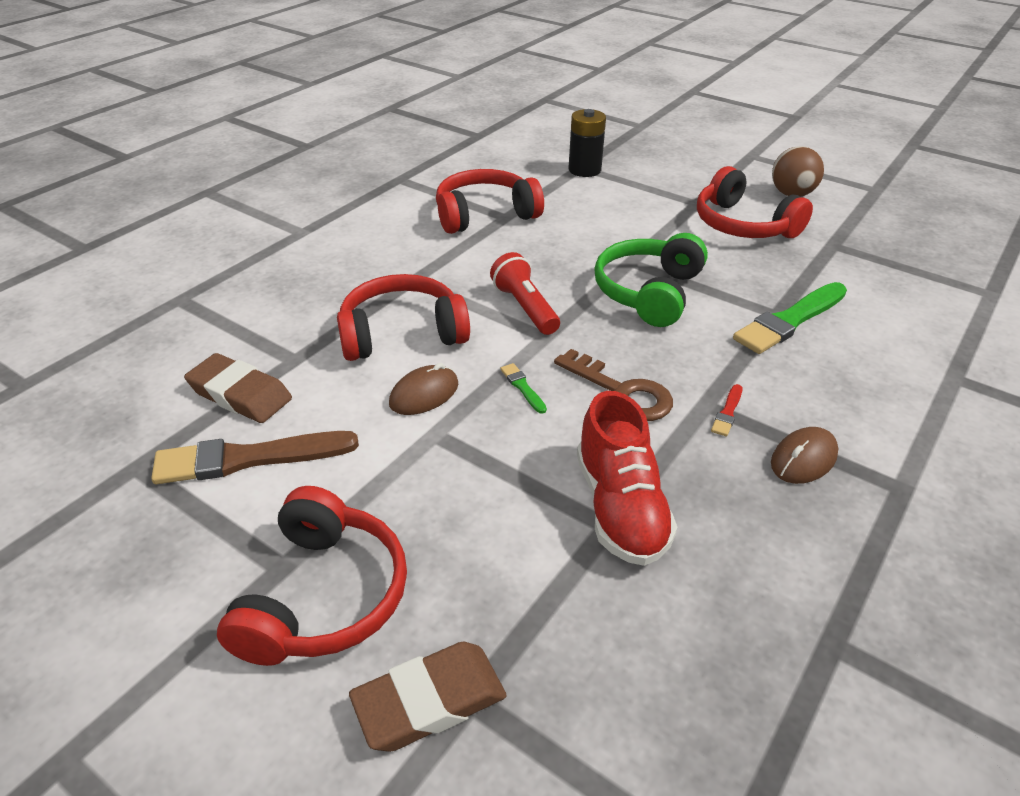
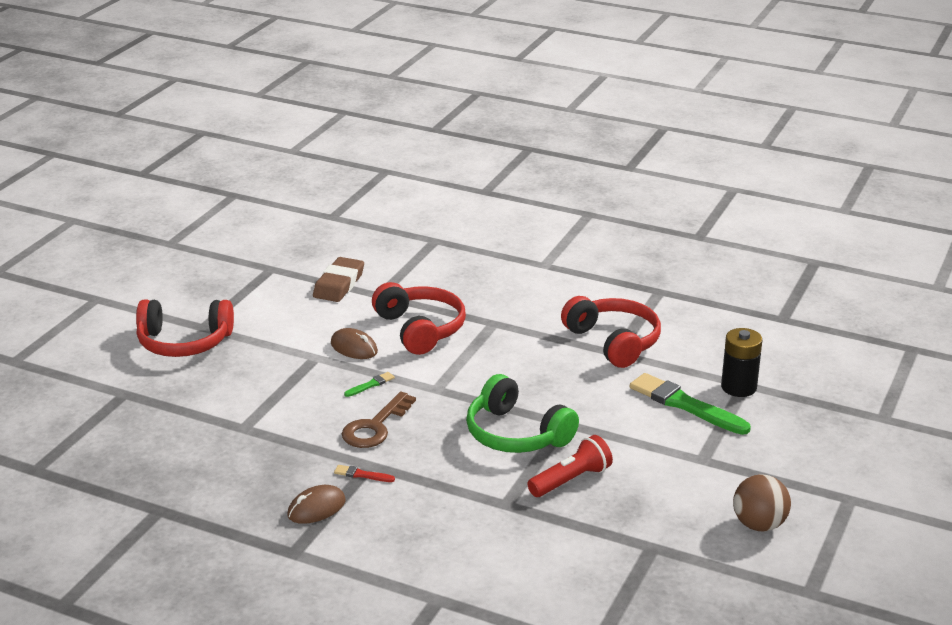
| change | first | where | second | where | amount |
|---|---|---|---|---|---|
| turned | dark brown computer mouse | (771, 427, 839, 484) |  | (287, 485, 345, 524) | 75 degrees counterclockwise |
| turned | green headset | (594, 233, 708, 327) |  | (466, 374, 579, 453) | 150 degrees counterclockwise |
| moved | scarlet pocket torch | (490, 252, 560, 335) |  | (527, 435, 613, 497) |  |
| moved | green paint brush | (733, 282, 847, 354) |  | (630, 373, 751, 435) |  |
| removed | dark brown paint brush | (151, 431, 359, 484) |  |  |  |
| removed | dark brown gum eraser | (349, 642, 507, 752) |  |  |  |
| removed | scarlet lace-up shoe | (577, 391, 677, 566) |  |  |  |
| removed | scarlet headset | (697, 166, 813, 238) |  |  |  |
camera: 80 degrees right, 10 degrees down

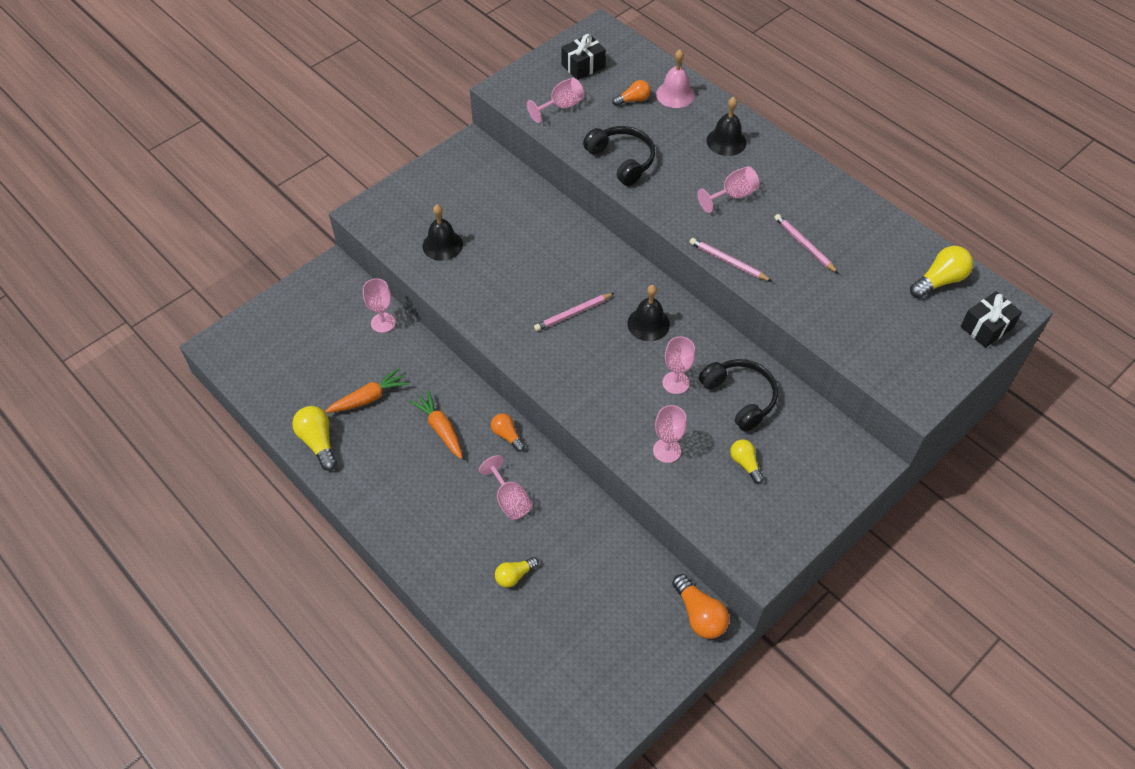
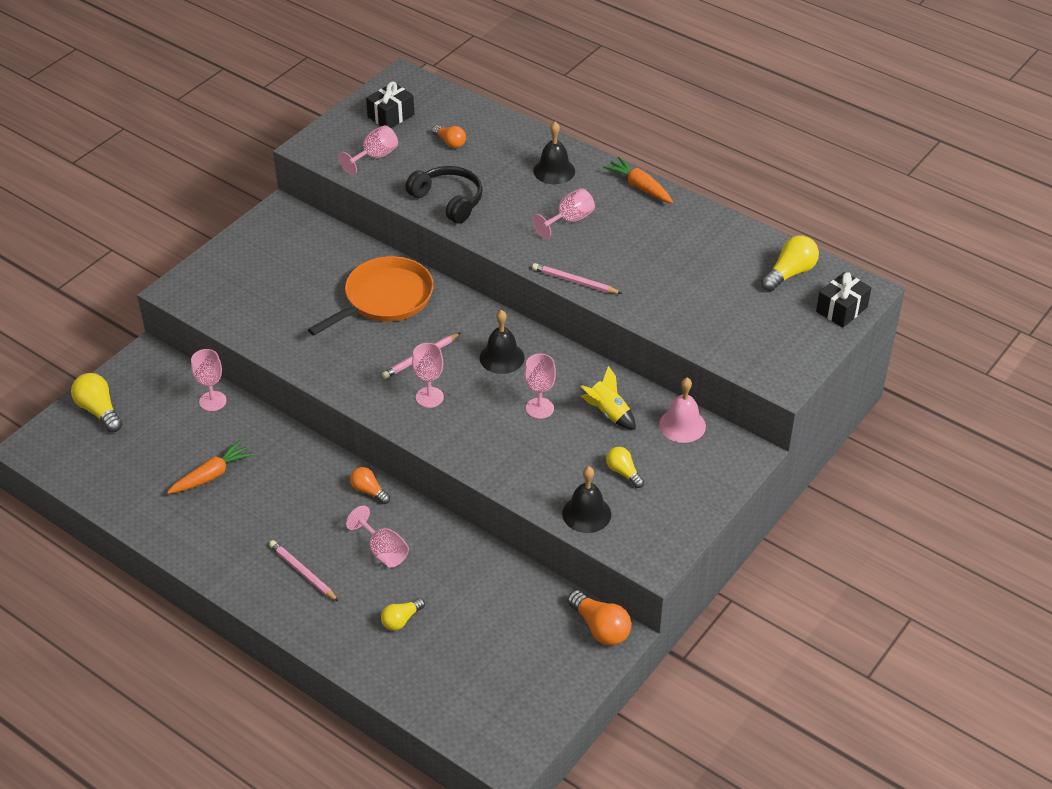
| change | first | where | second | where | amount |
|---|---|---|---|---|---|
| moved | bright yellow lightbulb | (292, 406, 337, 471) |  | (71, 373, 122, 432) |  |
| moved | pink pencil | (774, 214, 839, 274) |  | (269, 540, 339, 602) |  |
| added |  |  | orange-coloured skillet | (308, 256, 434, 335) |  |
| moved | pink wine glass | (653, 405, 687, 463) |  | (412, 343, 444, 408) |  |
| turned | orange-coloured lightbulb | (612, 80, 651, 106) |  | (432, 125, 466, 148) | 75 degrees clockwise |
| moved | black hand bell | (423, 205, 463, 261) |  | (562, 466, 611, 533) |  |
| replaced | black headset | (699, 359, 778, 432) | bright yellow spaceship | (580, 366, 636, 430) |  |
| moved | orange-coloured root vegetable | (409, 390, 462, 459) |  | (603, 157, 673, 203) |  |
| moved | pink hand bell | (656, 49, 695, 108) |  | (659, 378, 706, 443) |  |
camera: 10 degrees left, 10 degrees down

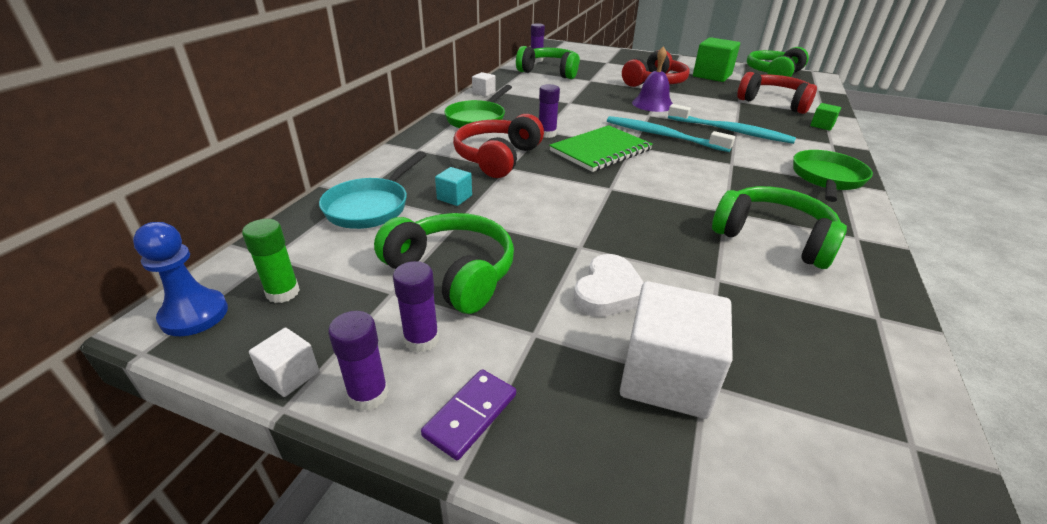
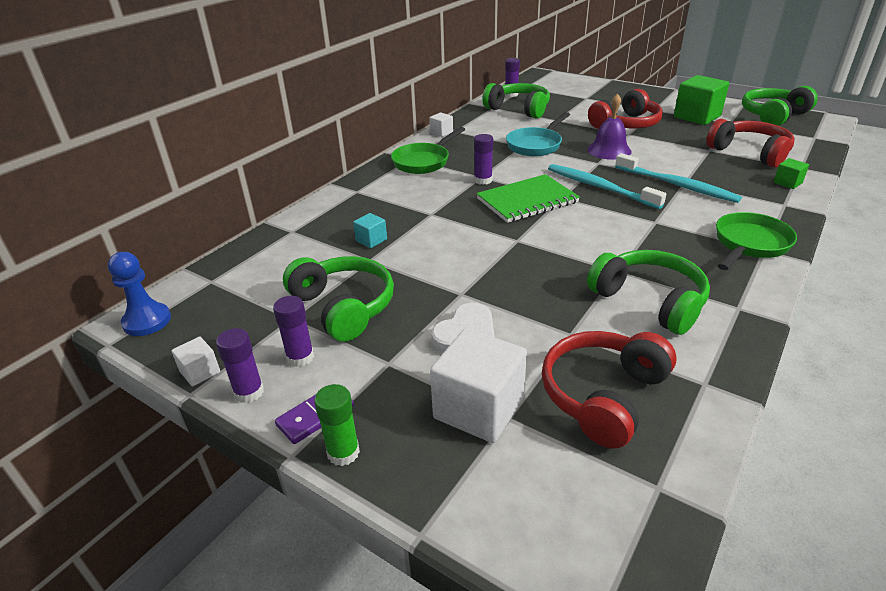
| change | first | where | second | where | amount |
|---|---|---|---|---|---|
| moved | green glue stick | (242, 219, 300, 303) |  | (314, 384, 360, 466) |  |
| moved | turquoise skillet | (319, 151, 426, 229) |  | (506, 112, 570, 156) |  |
| moved | scarlet headset | (453, 114, 544, 178) |  | (542, 331, 677, 448) |  |
camera: 15 degrees right, 0 degrees up

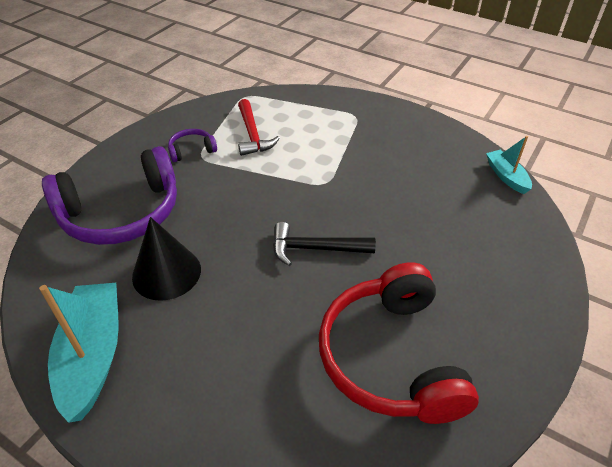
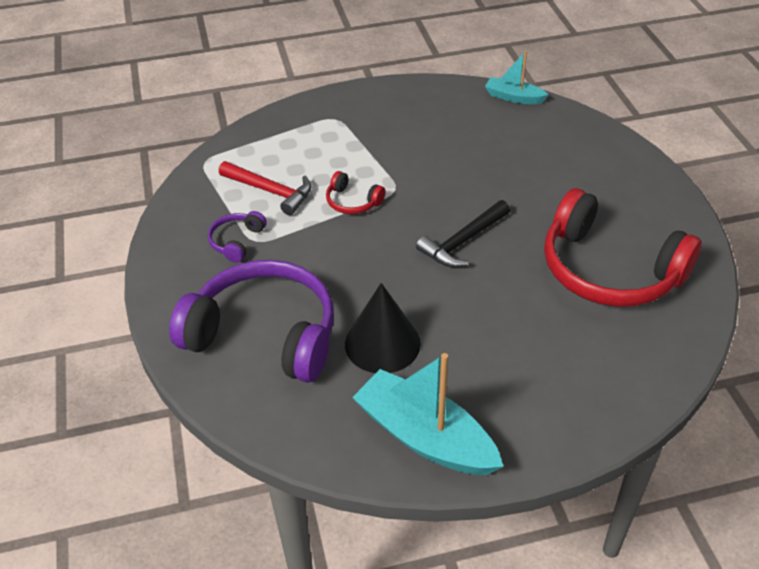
| change | first | where | second | where | amount |
|---|---|---|---|---|---|
| turned | royal purple headset | (42, 146, 177, 245) |  | (169, 260, 334, 383) | 90 degrees counterclockwise |
| added |  |  | scarlet headset | (326, 171, 386, 214) |  |
camera: 45 degrees left, 0 degrees up

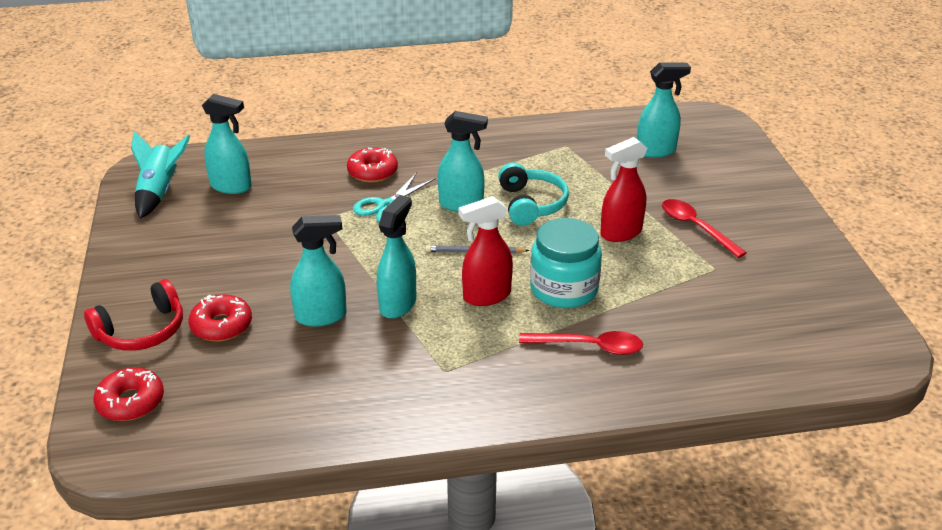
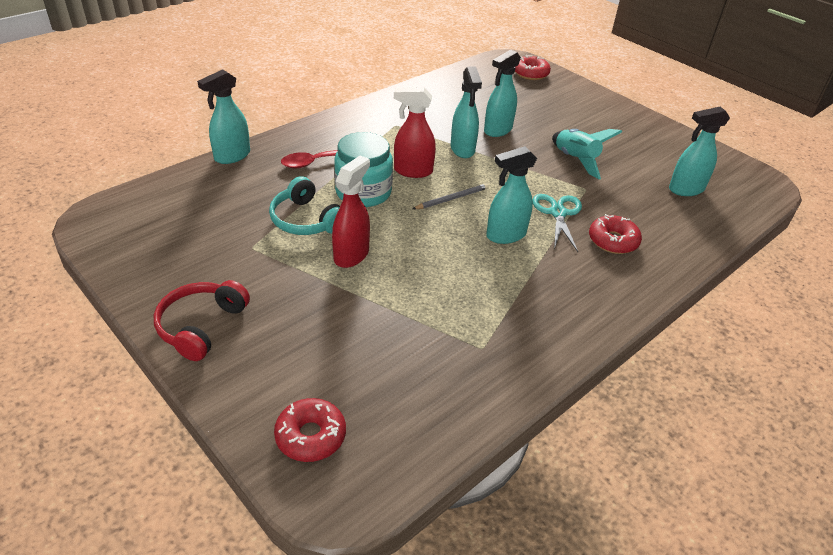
| change | first | where | second | where | amount |
|---|---|---|---|---|---|
| moved | scarlet headset | (84, 279, 183, 351) |  | (154, 280, 250, 361) |  |
| moved | turquoise spray cleaner | (637, 62, 691, 158) |  | (197, 69, 250, 164) |  |
| moved | turquoise headset | (498, 163, 569, 226) |  | (269, 176, 340, 235) |  |
| moved | scarlet donut | (188, 294, 252, 341) |  | (274, 398, 346, 462) |  |
| turned | scarlet spray cleaner | (459, 196, 513, 306) |  | (394, 87, 436, 178) | 120 degrees counterclockwise |
| moved | turquoise spaceship | (131, 131, 191, 219) |  | (552, 129, 622, 179) |  |
| removed | scarlet teaspoon | (662, 199, 747, 258) |  |  |  |
camera: 145 degrees right, 5 degrees up

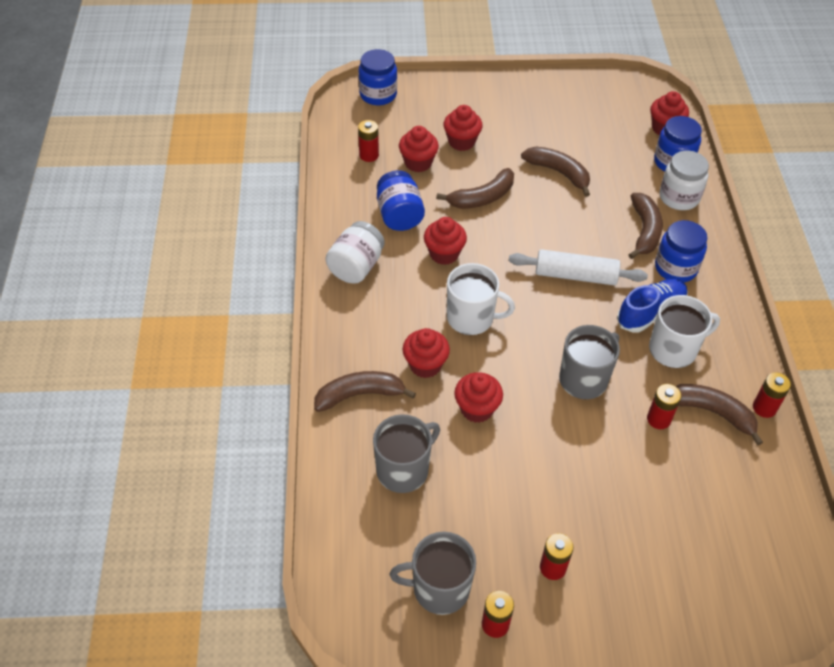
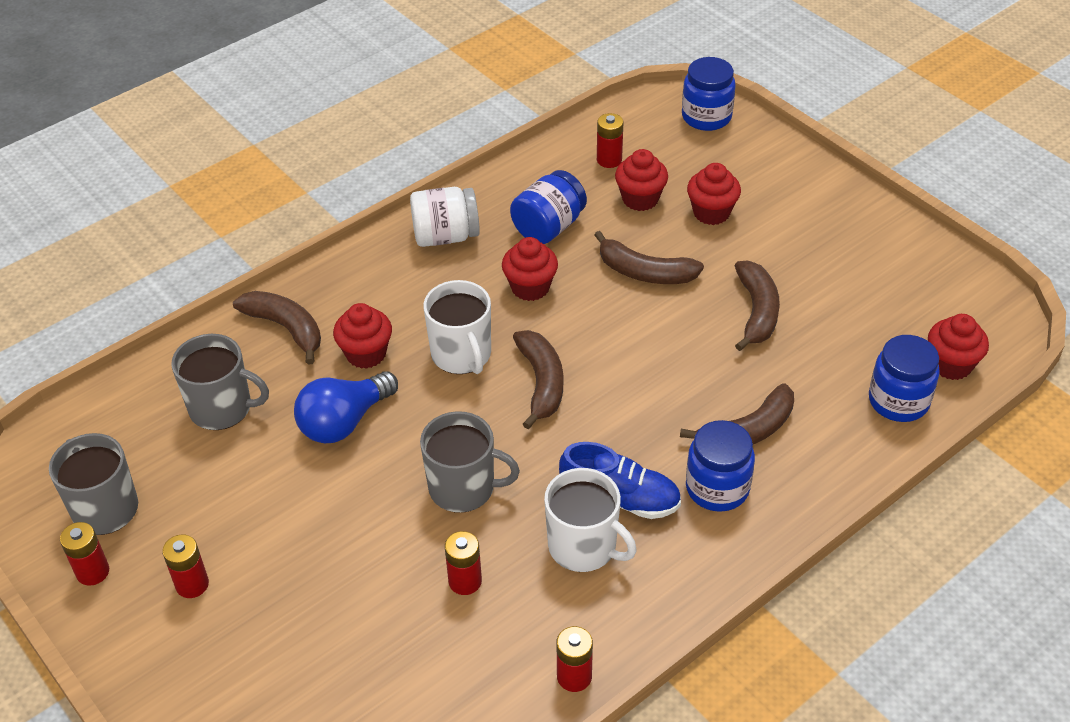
| change | first | where | second | where | amount |
|---|---|---|---|---|---|
| replaced | scarlet fairy cake | (454, 372, 503, 423) | blue lightbulb | (294, 371, 398, 443) |  |
| moved | dark brown toy banana | (676, 384, 763, 446) |  | (513, 330, 563, 429) |  |
| removed | snow-white dough roller | (509, 249, 648, 285) |  |  |  |
| removed | snow-white jar | (660, 151, 709, 210) |  |  |  |
camera: 55 degrees right, 5 degrees down

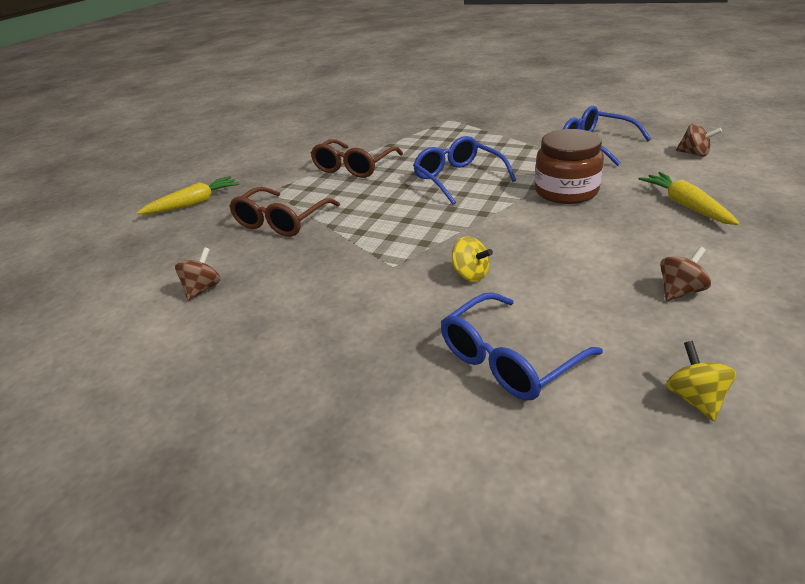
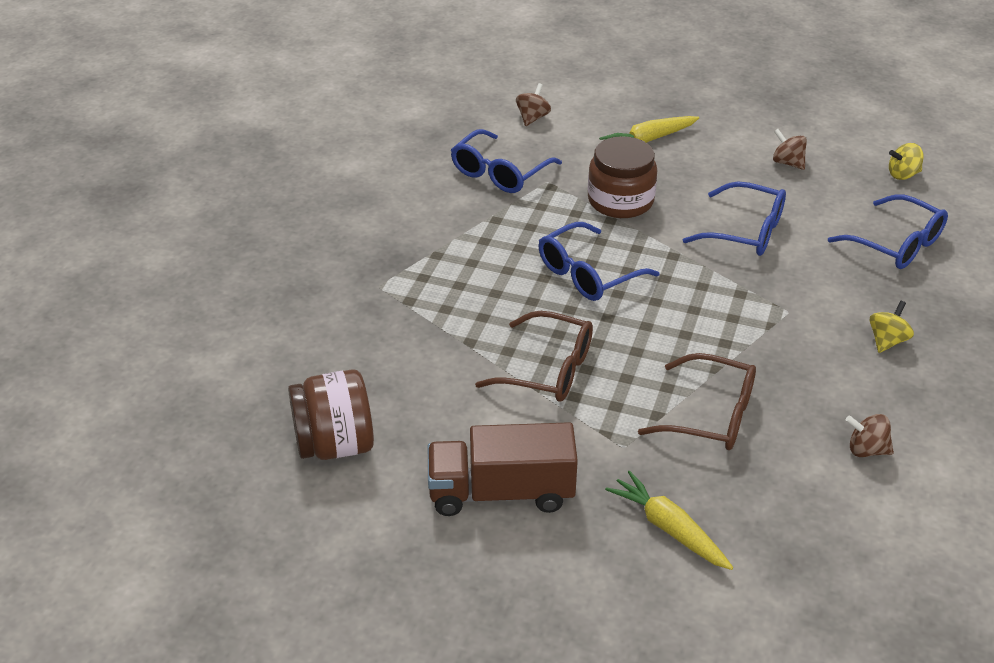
| change | first | where | second | where | amount |
|---|---|---|---|---|---|
| added |  |  | dark brown jar | (288, 369, 374, 460) |  |
| added |  |  | dark brown truck | (428, 422, 578, 516) |  |
| added |  |  | blue glasses | (683, 181, 786, 256) |  |
| moved | bright yellow spinning top | (451, 236, 493, 282) |  | (869, 301, 914, 353) |  |
camera: 100 degrees left, 5 degrees up

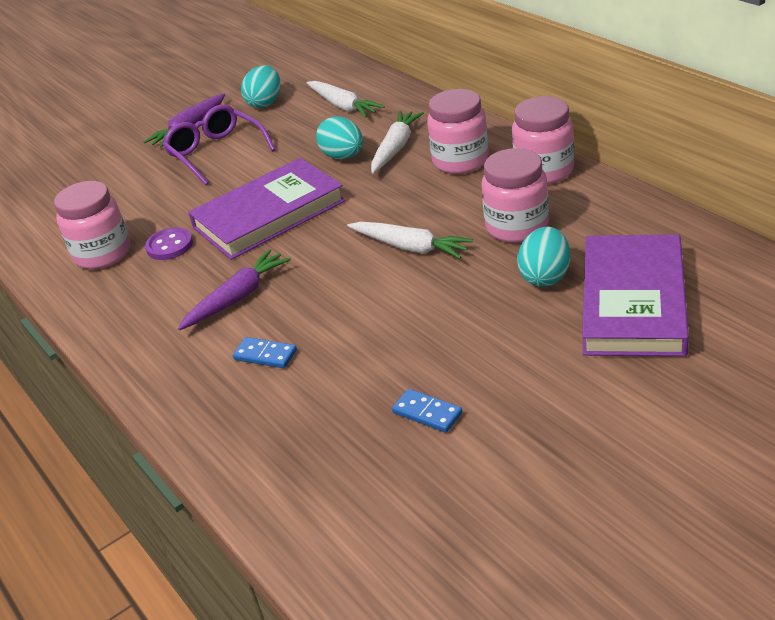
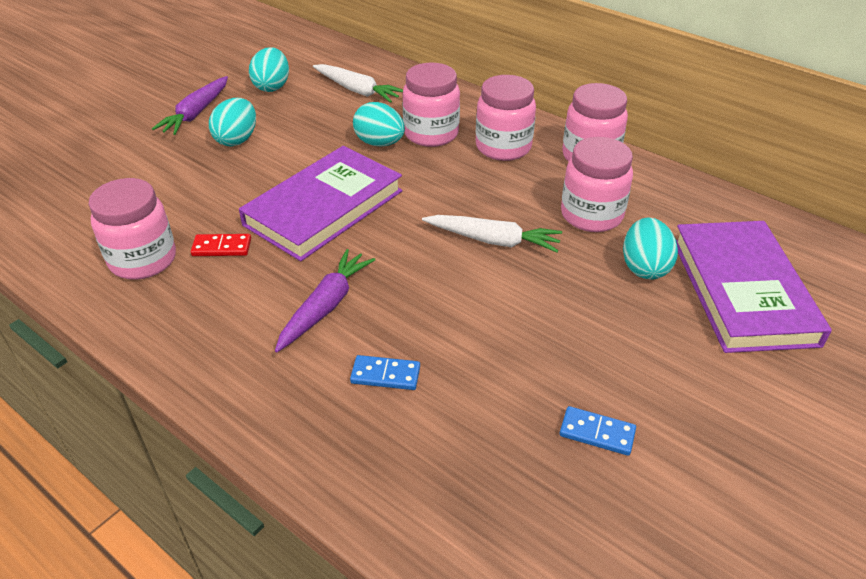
| change | first | where | second | where | amount |
|---|---|---|---|---|---|
| replaced | royal purple button | (145, 227, 193, 260) | scarlet domino tile | (191, 234, 251, 256) |  |
| replaced | royal purple glasses | (163, 105, 276, 185) | turquoise egg shape | (209, 98, 256, 147) |  |
| replaced | snow-white root vegetable | (371, 111, 424, 174) | pink jar | (403, 63, 460, 147) |  |
camera: 20 degrees left, 5 degrees up

